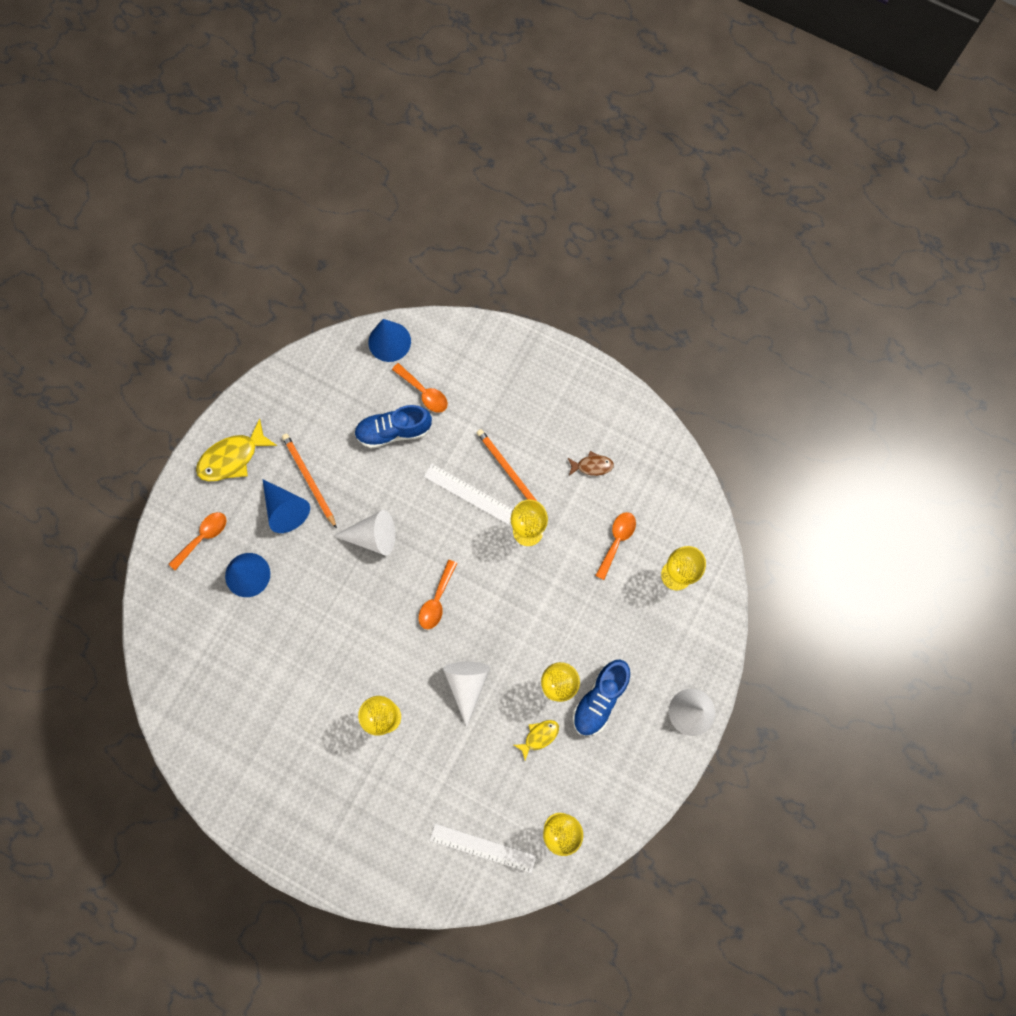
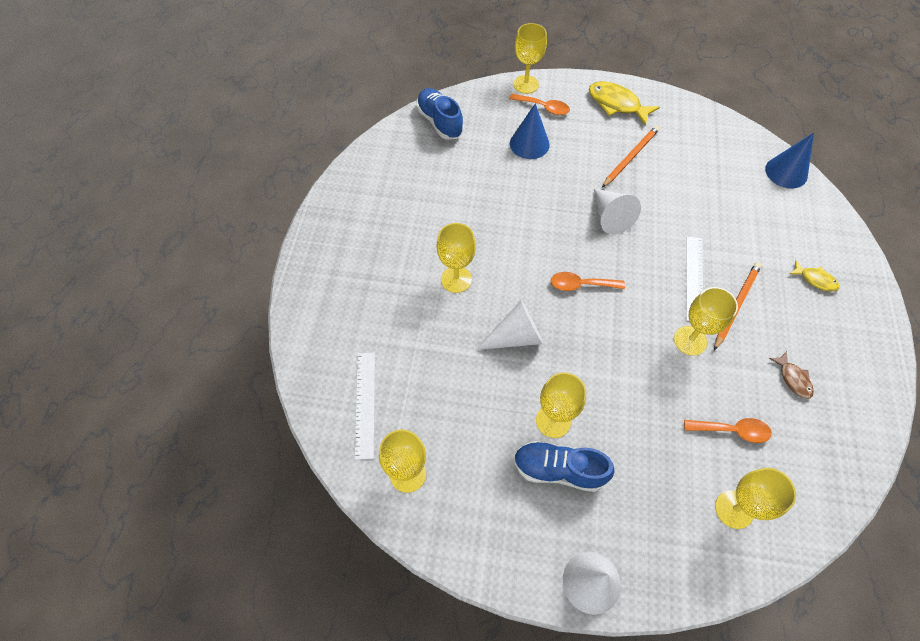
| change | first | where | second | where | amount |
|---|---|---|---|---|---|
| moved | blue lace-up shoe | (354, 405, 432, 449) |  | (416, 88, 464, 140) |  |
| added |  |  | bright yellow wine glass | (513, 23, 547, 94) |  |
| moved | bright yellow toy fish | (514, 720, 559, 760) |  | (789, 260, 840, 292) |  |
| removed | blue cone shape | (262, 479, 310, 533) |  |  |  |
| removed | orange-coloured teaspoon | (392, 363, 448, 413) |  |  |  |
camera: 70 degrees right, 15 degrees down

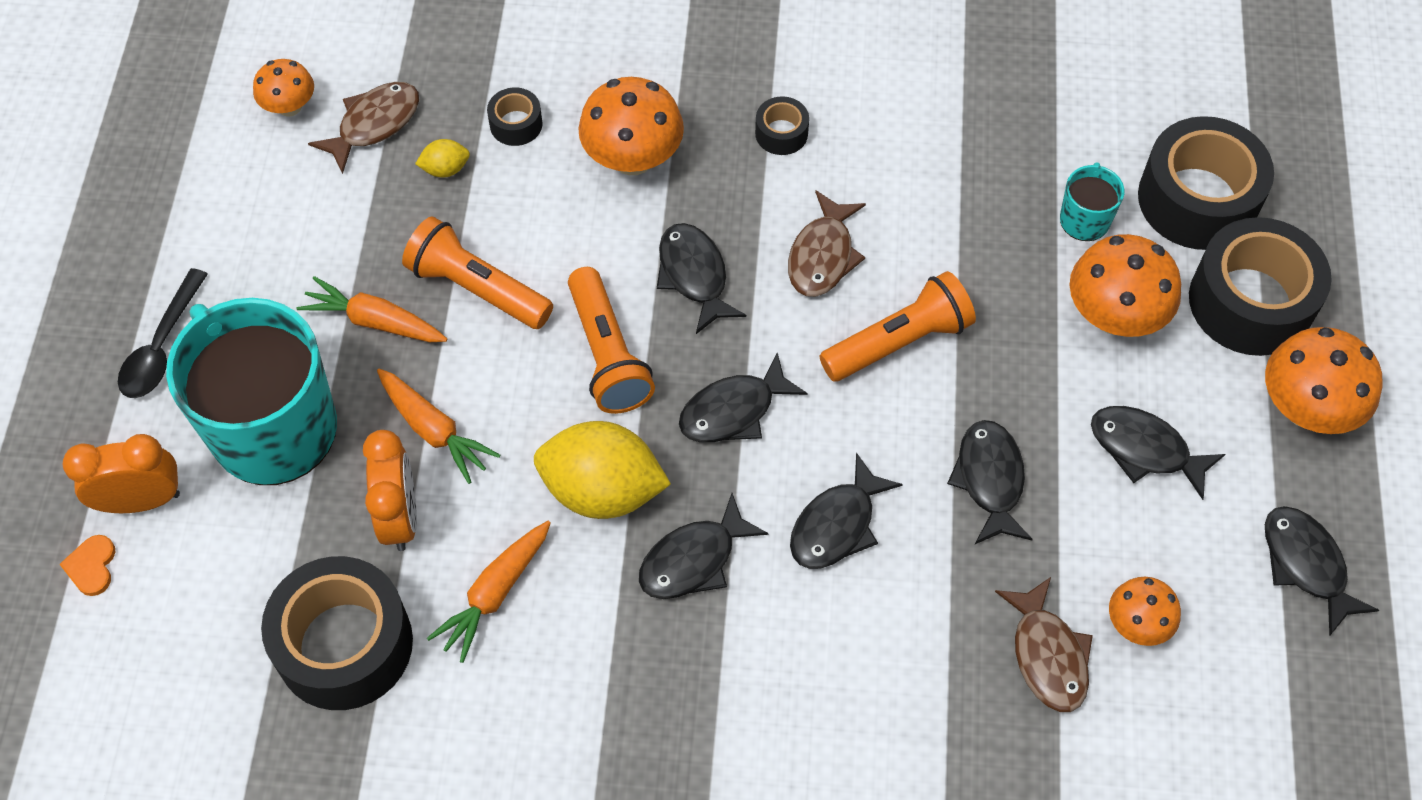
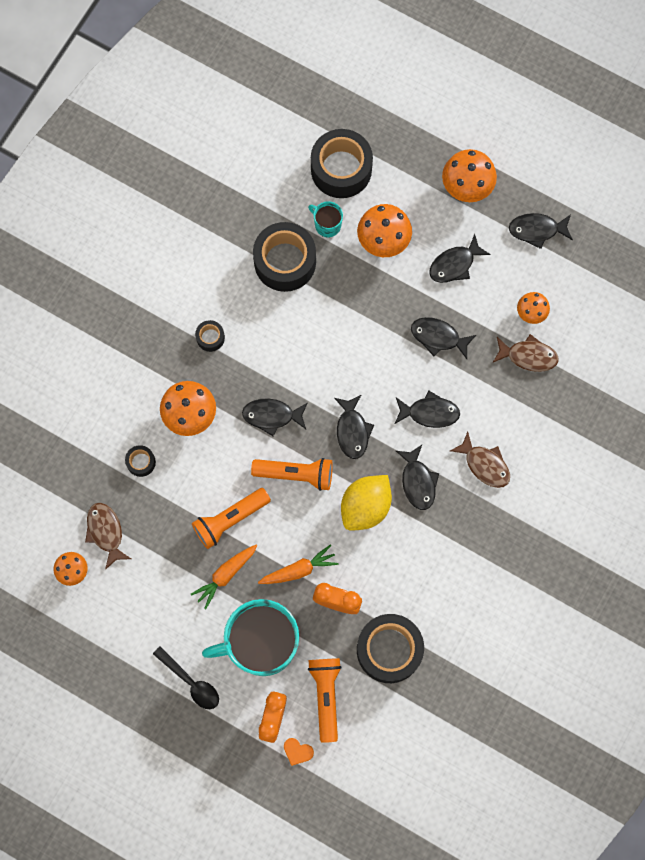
| change | first | where | second | where | amount |
|---|---|---|---|---|---|
| moved | black sticky tape | (1189, 217, 1332, 356) |  | (253, 222, 316, 292) |  |
| moved | orange-coloured pocket torch | (820, 271, 976, 381) |  | (308, 658, 342, 743) |  |
| turned | black toy fish | (790, 452, 903, 569) |  | (395, 391, 460, 428) | 60 degrees counterclockwise |
| moved | dark brown toy fish | (788, 190, 866, 297) |  | (450, 432, 510, 488) |  |
| removed | bright yellow toy lemon | (415, 139, 470, 178) |  |  |  |
| removed | orange-coloured root vegetable | (427, 521, 551, 663) |  |  |  |
camera: 65 degrees left, 15 degrees up

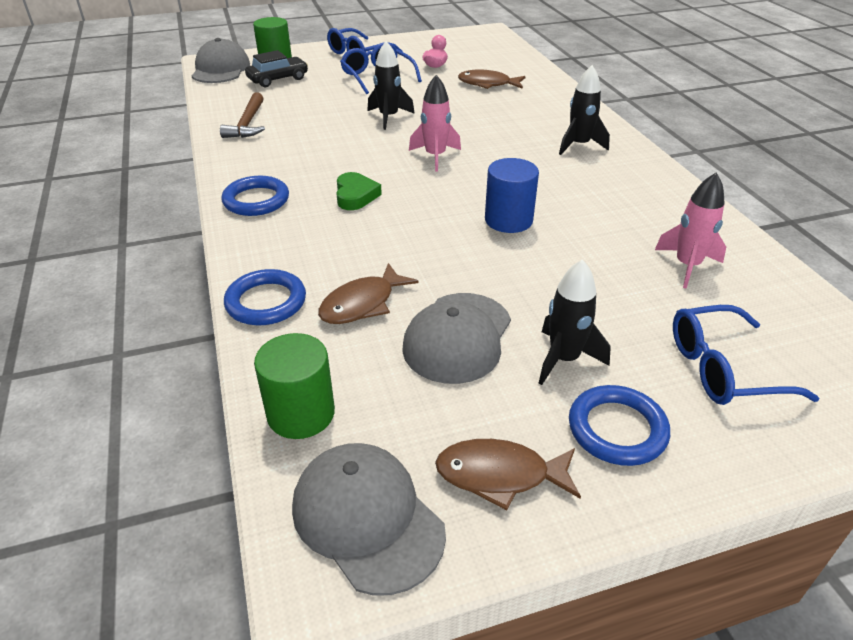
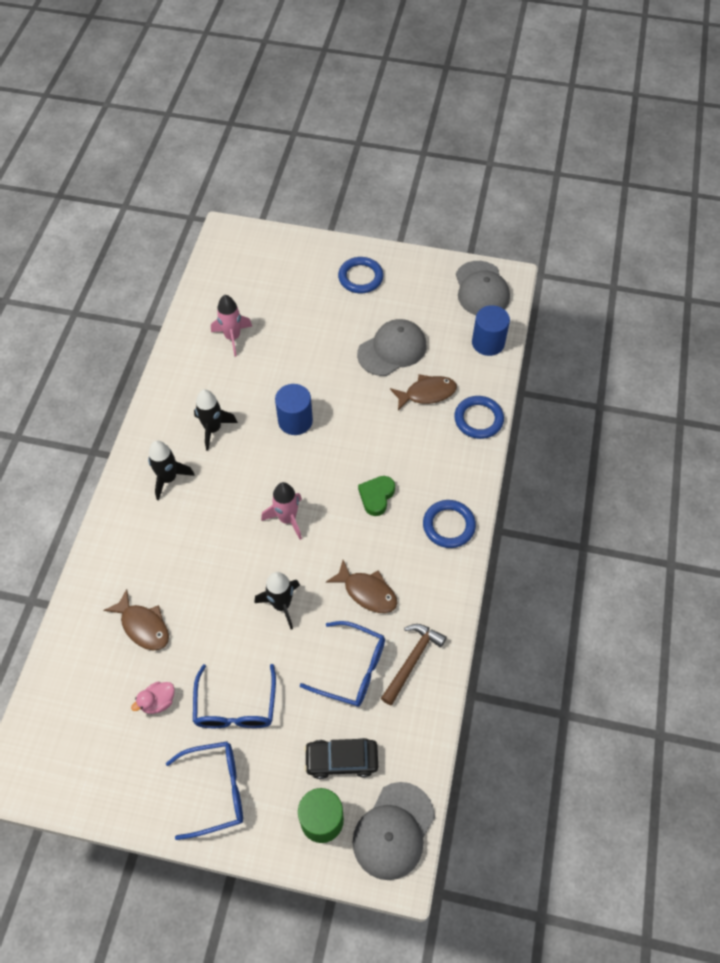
| change | first | where | second | where | amount |
|---|---|---|---|---|---|
| moved | black spaceship | (539, 259, 610, 385) |  | (194, 389, 238, 451) |  |
| moved | blue glasses | (673, 305, 819, 405) |  | (300, 621, 385, 707) |  |
| moved | dark brown toy fish | (435, 439, 581, 510) |  | (326, 560, 397, 613) |  |
| recoloured | green solid cylinder | (254, 333, 335, 439) | blue solid cylinder | (472, 305, 510, 356) |  |
camera: 150 degrees left, 20 degrees up

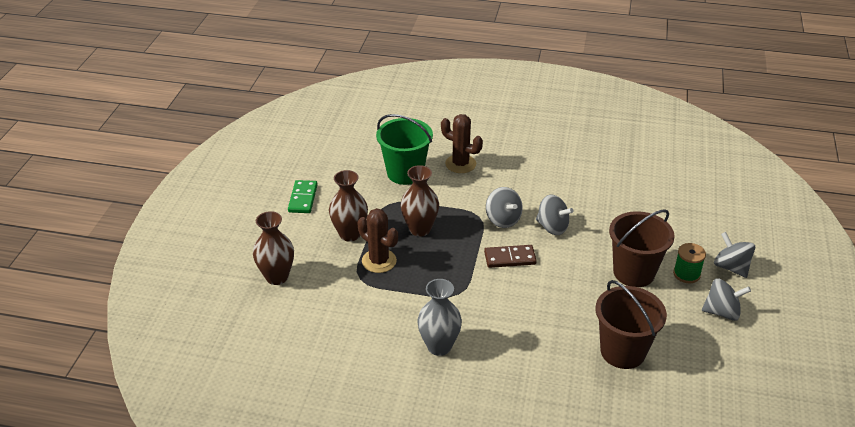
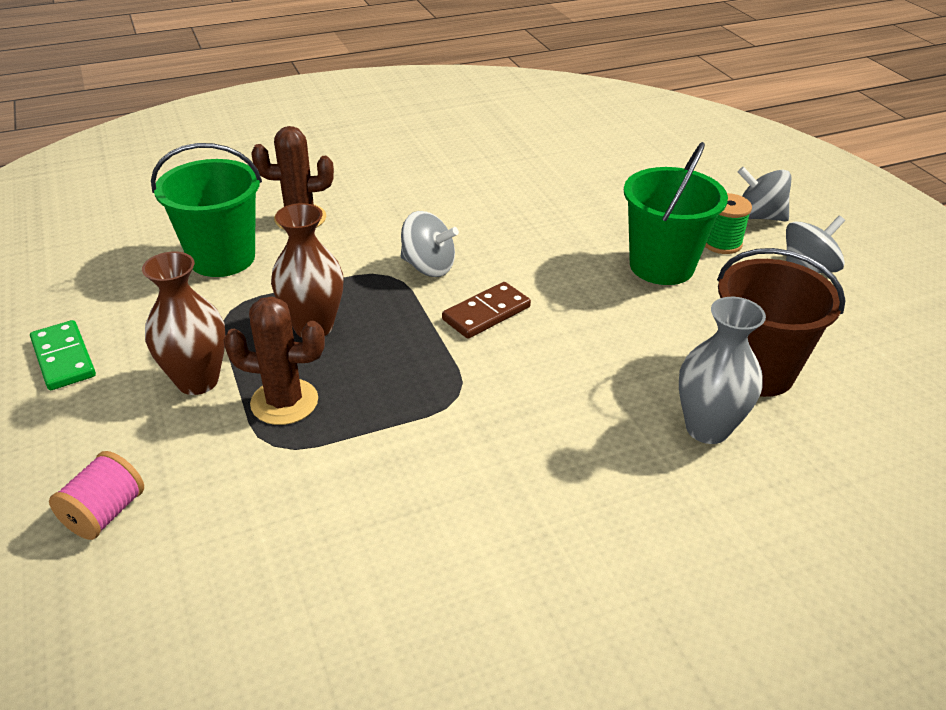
| change | first | where | second | where | amount |
|---|---|---|---|---|---|
| replaced | dark brown flower vase | (253, 211, 294, 285) | pink spool | (49, 451, 144, 540) |  |
| recoloured | dark brown pail | (609, 209, 675, 287) | green pail | (624, 142, 728, 285) |  |
| moved | grey flower vase | (417, 279, 462, 356) |  | (679, 297, 766, 444) |  |
| removed | grey spinning top | (536, 195, 574, 235) |  |  |  |
camera: 35 degrees left, 0 degrees up

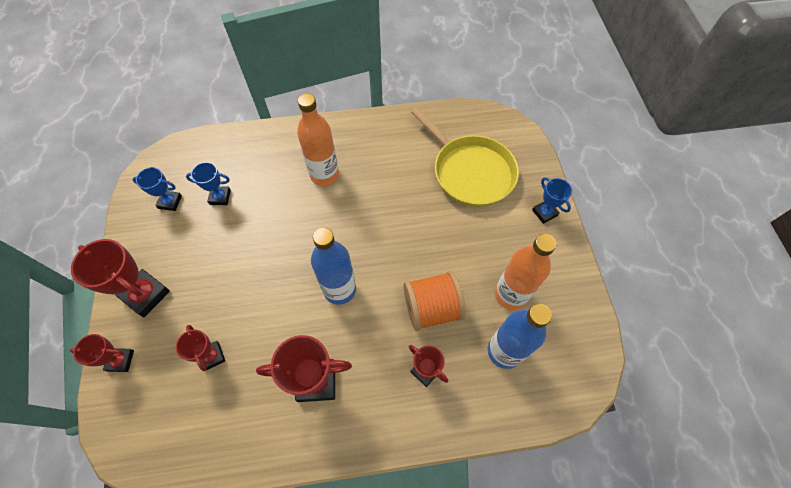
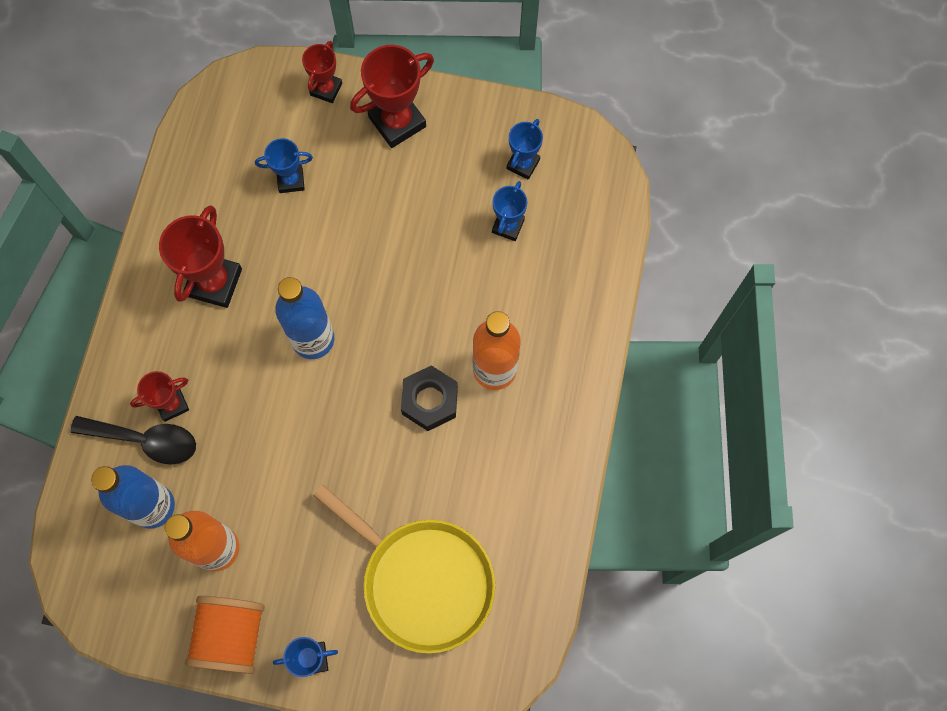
| change | first | where | second | where | amount |
|---|---|---|---|---|---|
| added |  |  | black teaspoon | (70, 416, 196, 465) |  |
| moved | orange-coloured spool | (404, 271, 466, 331) |  | (185, 596, 265, 674) |  |
| recoloured | scarlet trophy | (176, 325, 225, 371) | blue trophy | (255, 138, 313, 193) |  |
| turned | bright yellow skillet | (411, 107, 519, 207) |  | (313, 485, 495, 654) | 120 degrees counterclockwise |
| added |  |  | black hexagon nut | (401, 365, 458, 431) |  |
camera: 110 degrees right, 10 degrees up

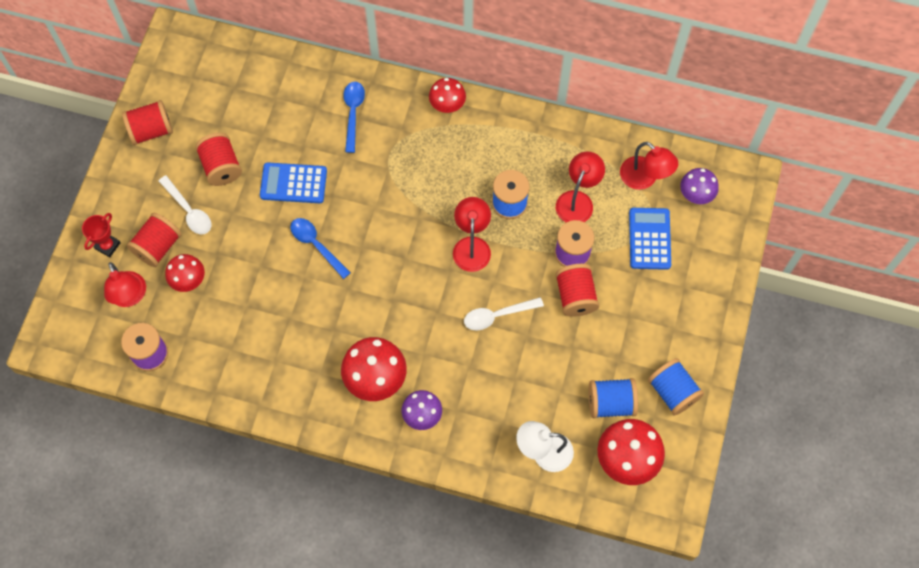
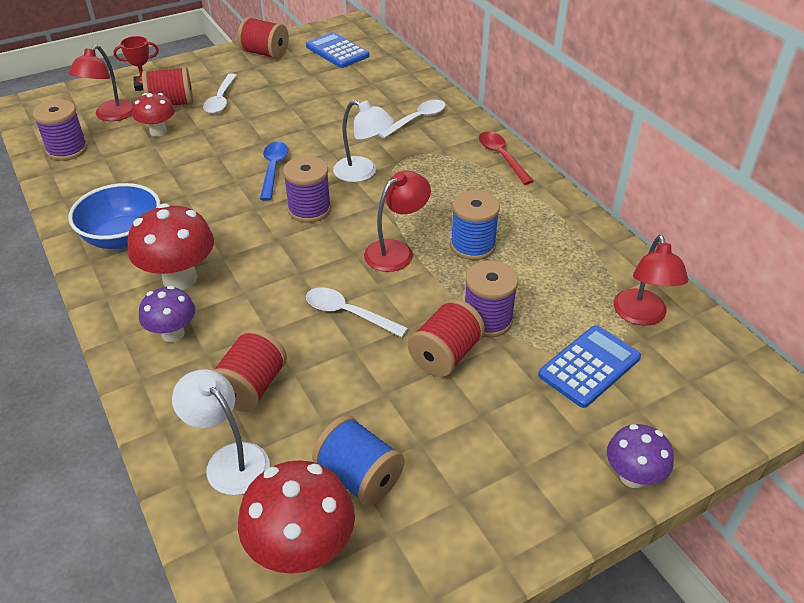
| change | first | where | second | where | amount |
|---|---|---|---|---|---|
| added |  |  | blue bowl | (68, 183, 160, 249) |  |
| moved | scarlet spool | (195, 133, 242, 186) |  | (213, 328, 287, 412) |  |
| added |  |  | royal purple spool | (283, 156, 331, 223) |  |
| moved | blue calculator | (260, 162, 327, 203) |  | (306, 32, 370, 68) |  |
| added |  |  | snow-white lamp | (333, 100, 394, 182) |  |
| recoloured | blue teaspoon | (343, 82, 365, 153) | snow-white teaspoon | (378, 100, 445, 138) |  |
| replaced | scarlet fungus | (429, 78, 466, 113) | scarlet teaspoon | (479, 132, 533, 185) |  |
| moved | royal purple fungus | (680, 168, 719, 204) |  | (607, 424, 674, 488) |  |
| removed | scarlet lamp | (556, 152, 605, 222) |  |  |  |
| removed | blue spool | (648, 358, 704, 416) |  |  |  |
camera: 45 degrees right, 25 degrees down

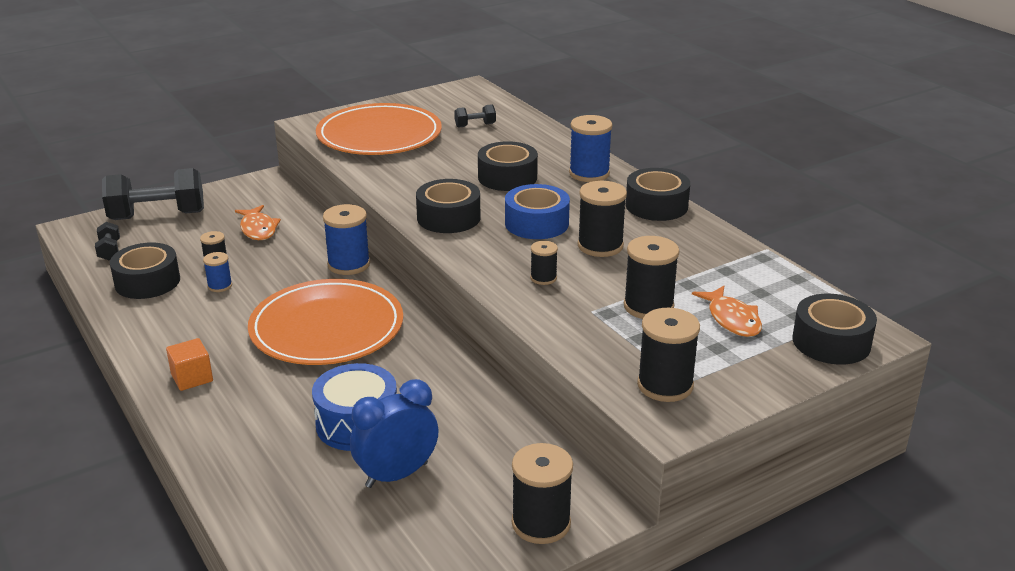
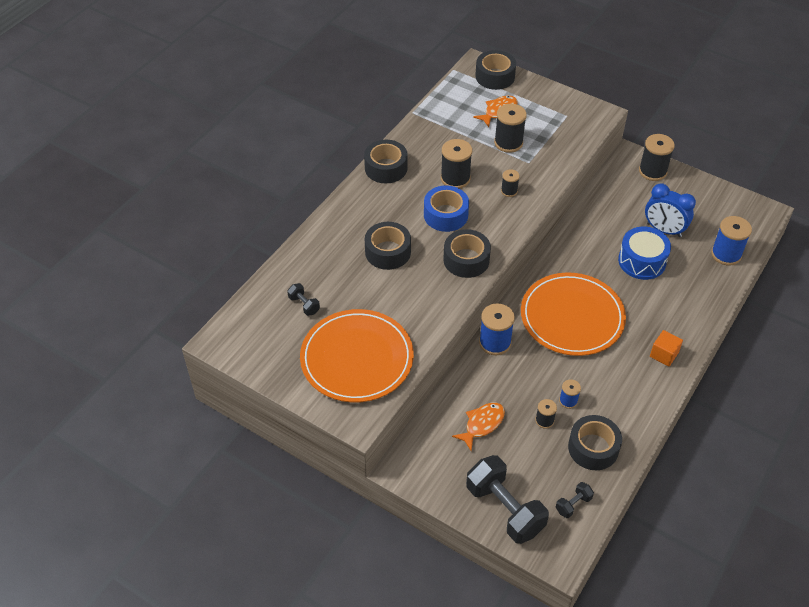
| change | first | where | second | where | amount |
|---|---|---|---|---|---|
| moved | blue spool | (569, 115, 613, 182) |  | (711, 216, 752, 265) |  |
| removed | black spool | (637, 308, 700, 402) |  |  |  |
camera: 115 degrees left, 20 degrees up

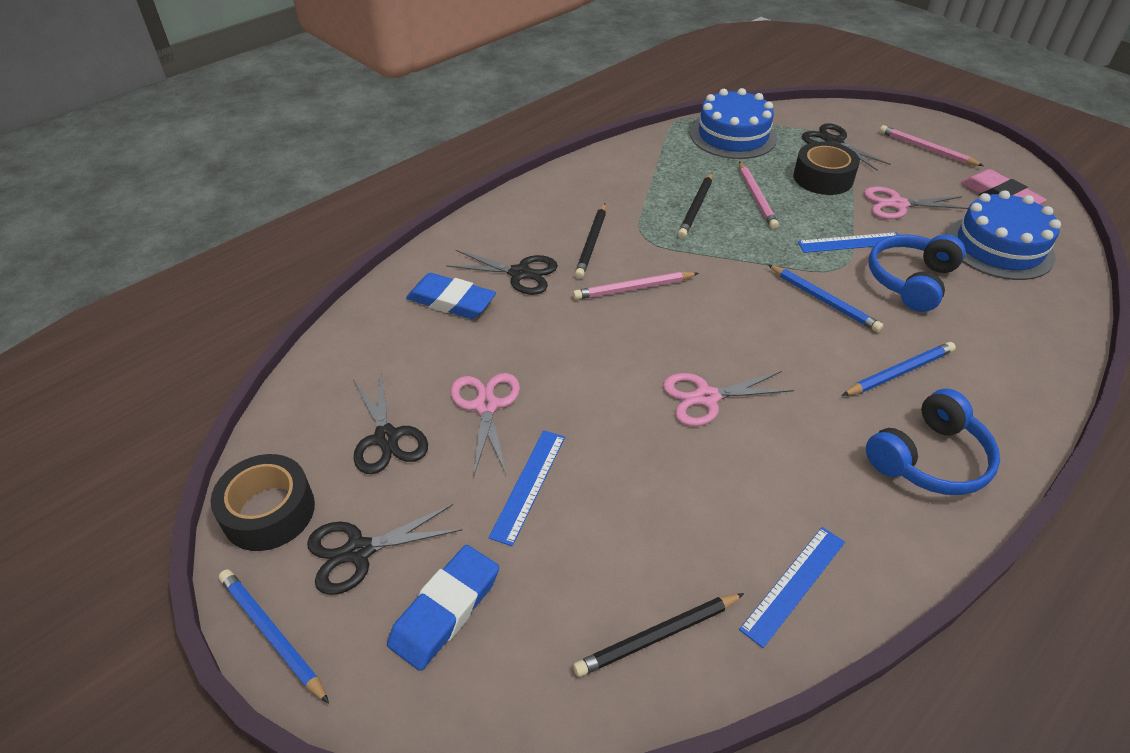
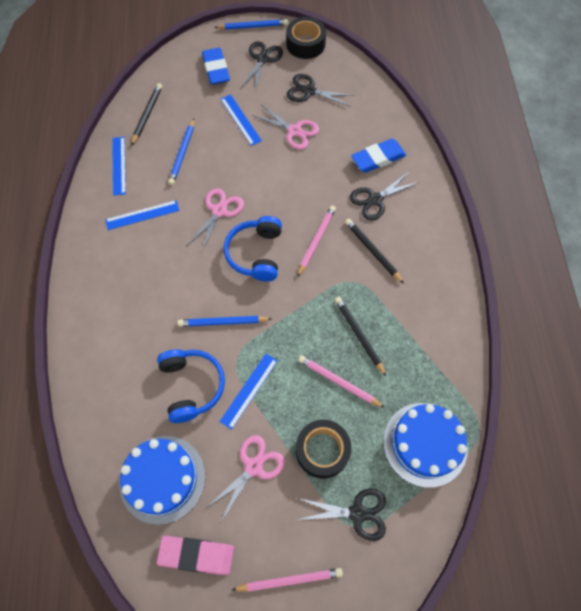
| change | first | where | second | where | amount |
|---|---|---|---|---|---|
| added |  |  | blue ruler | (105, 200, 180, 230) |  |
| moved | blue pencil | (842, 342, 956, 396) |  | (168, 119, 194, 185) |  |
| moved | blue headset | (866, 389, 1000, 495) |  | (224, 216, 282, 281) |  |
camera: 130 degrees right, 20 degrees up

